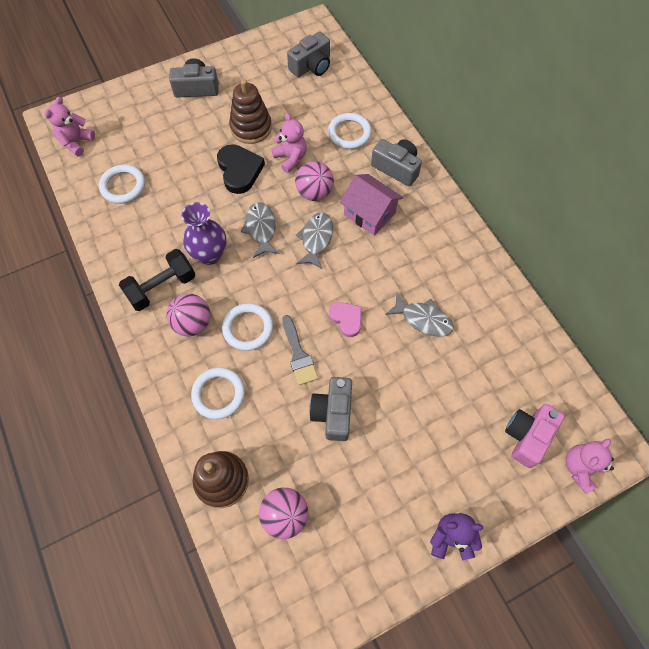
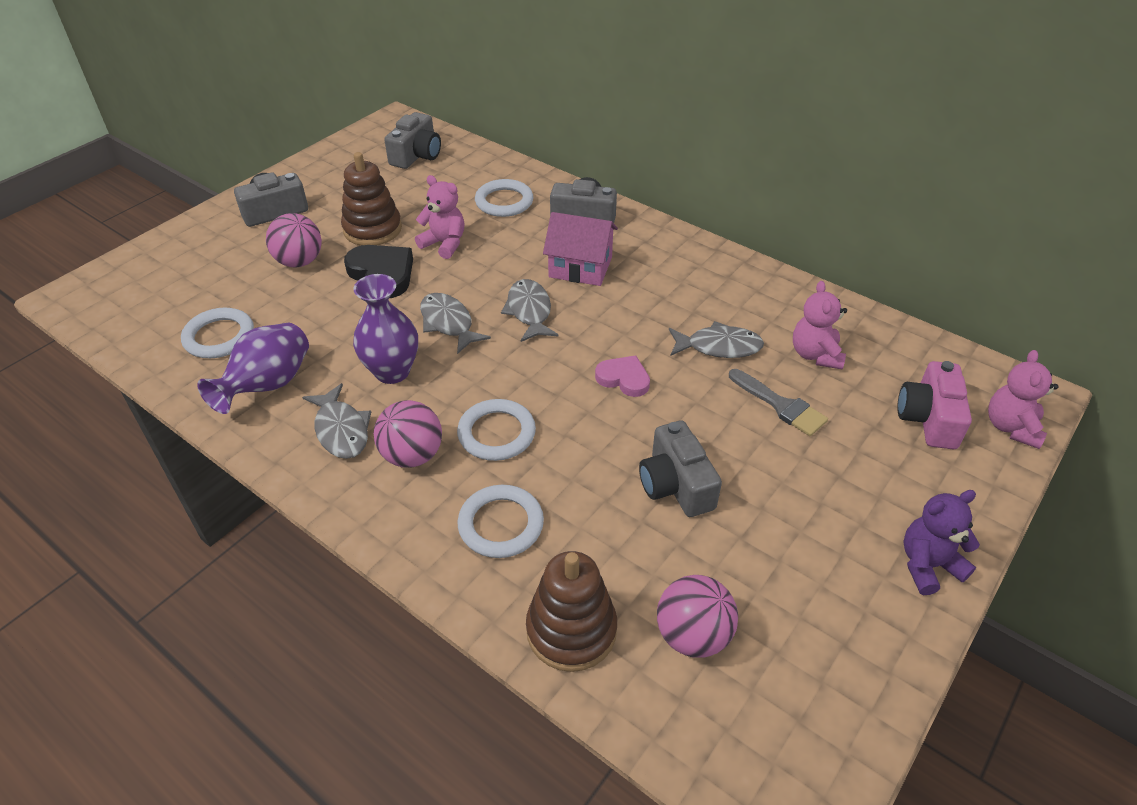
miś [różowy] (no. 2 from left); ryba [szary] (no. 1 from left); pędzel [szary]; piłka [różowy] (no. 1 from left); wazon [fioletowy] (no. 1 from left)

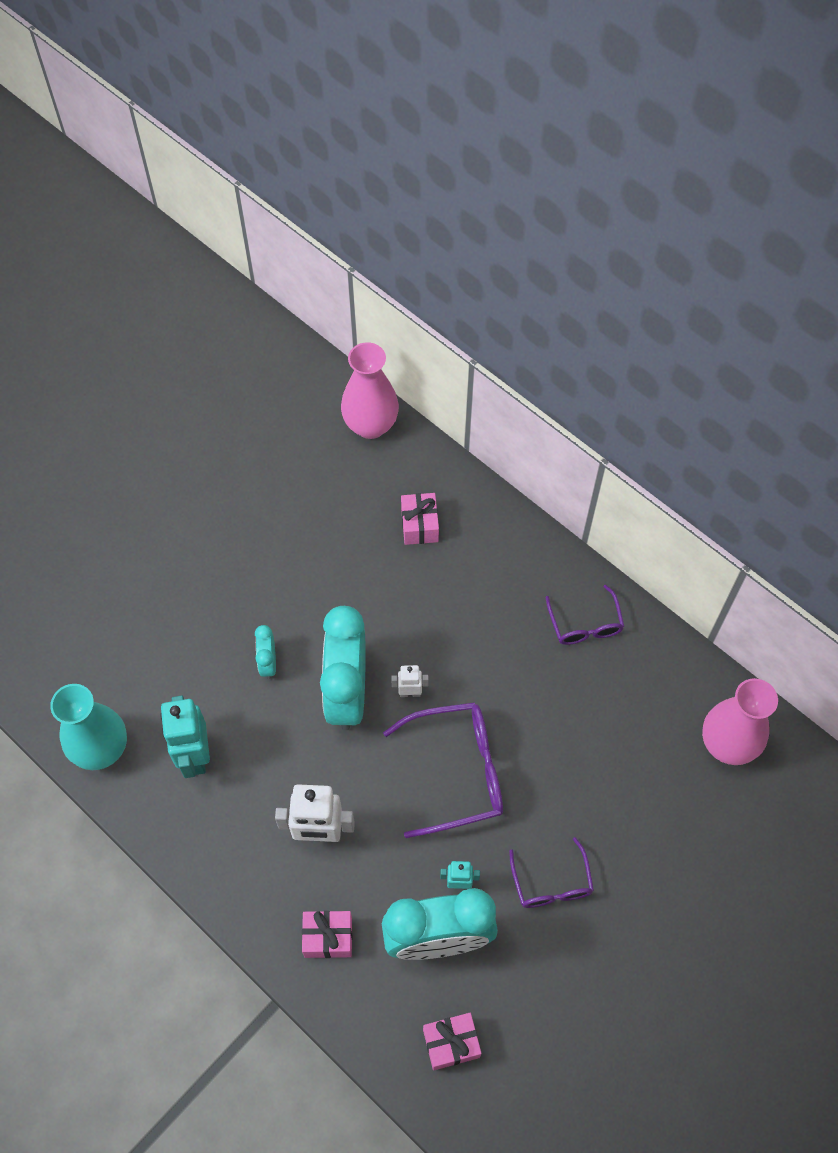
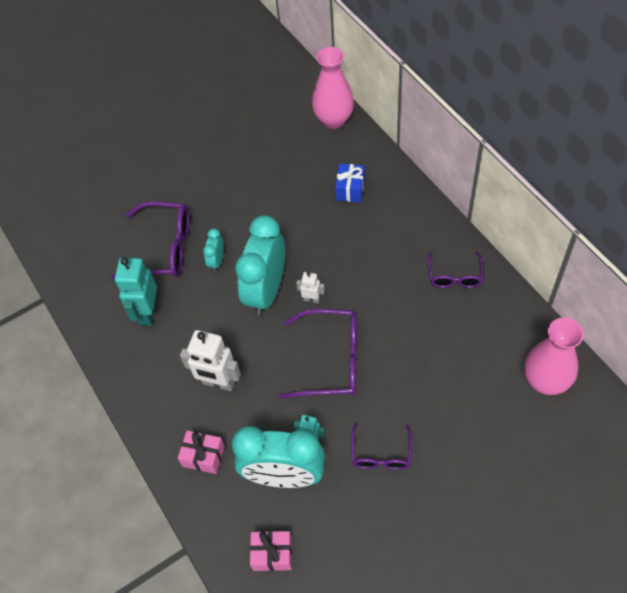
wazon [turkusowy]; prezent [niebieski]; okulary [fioletowy] (no. 1 from left)

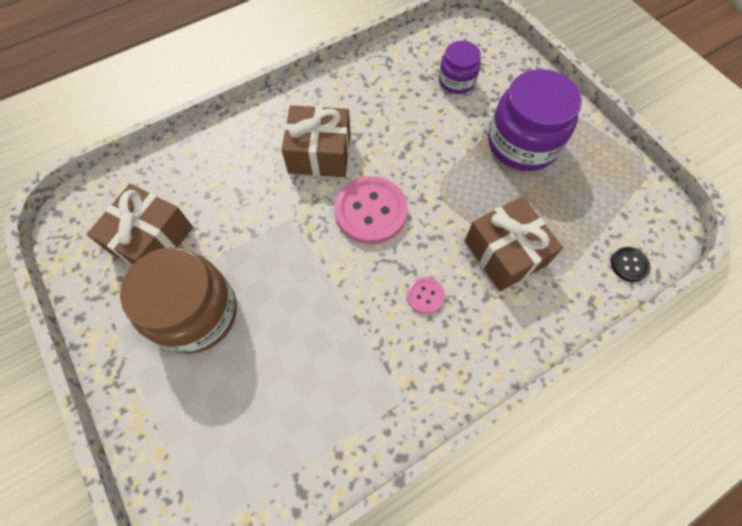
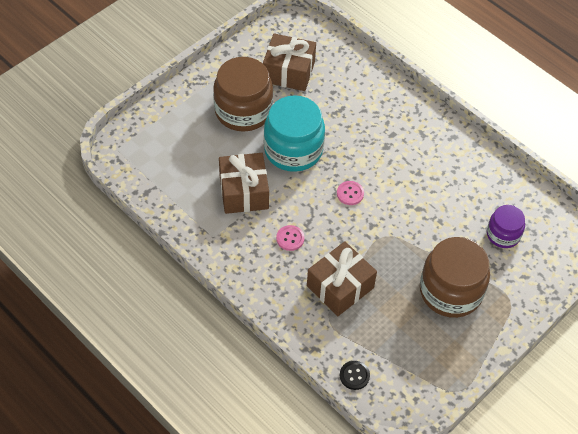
prezent [brązowy] (no. 1 from left); guzik [różowy] (no. 2 from left); słoik [brązowy] (no. 2 from left); słoik [turkusowy]

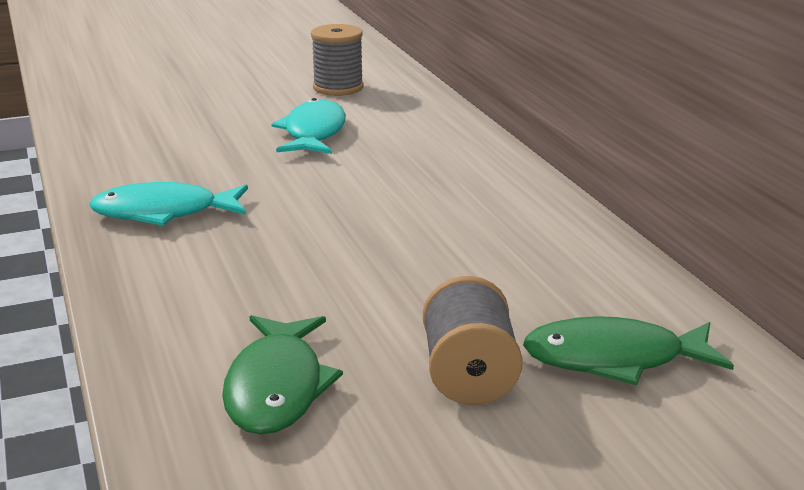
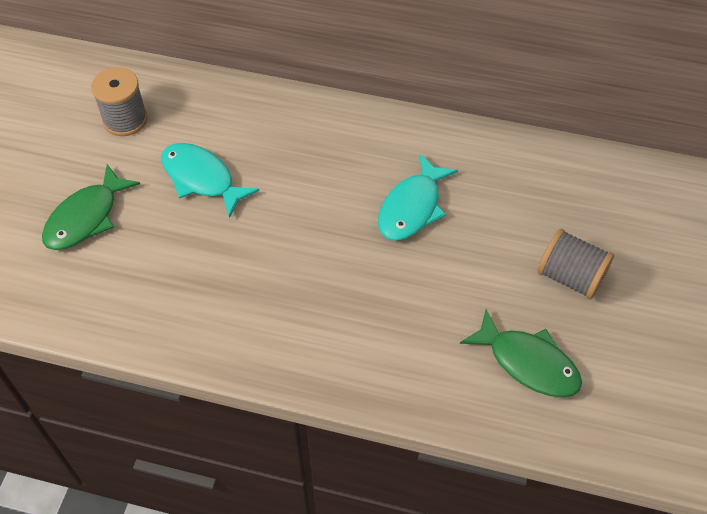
ryba [turkusowy] (no. 2 from left); ryba [zielony] (no. 1 from left)

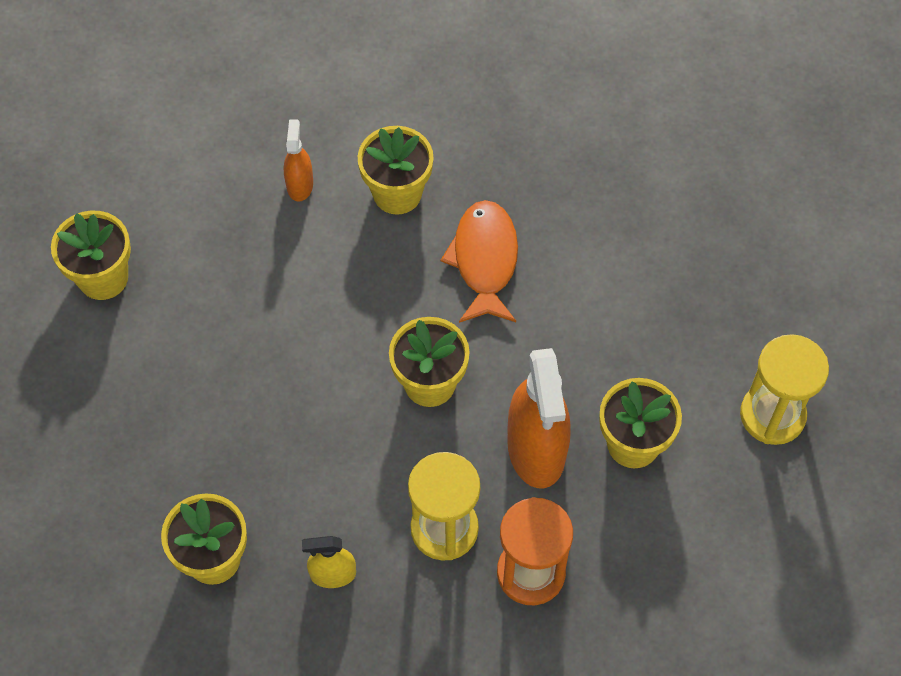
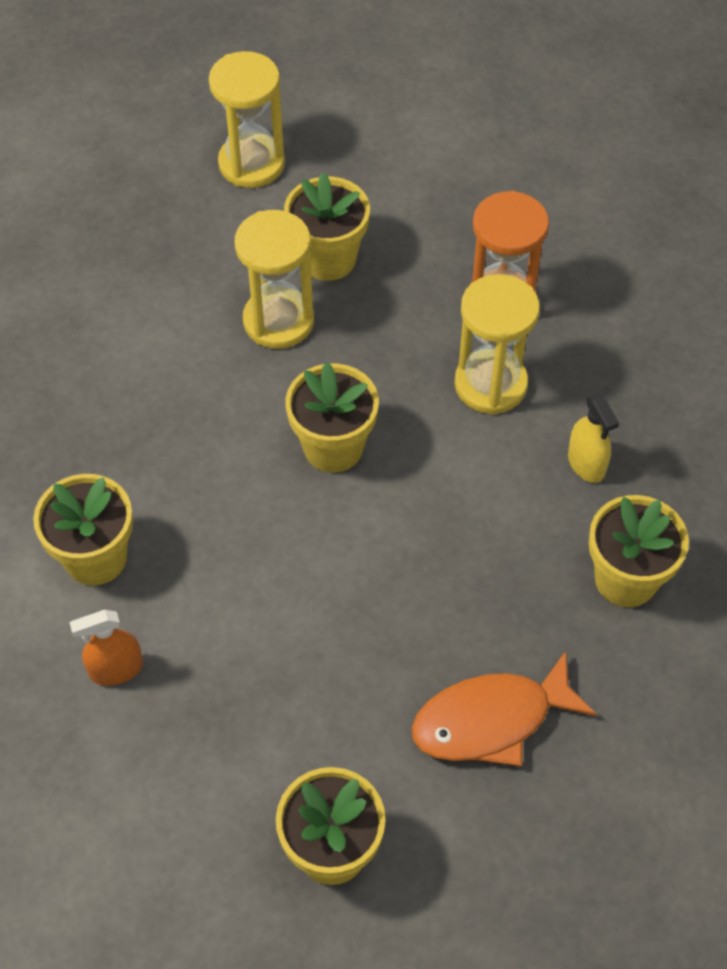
ryba [pomarańczowy]; spryskiwacz [pomarańczowy] (no. 2 from left in the first image); klepsydra [żółty] (no. 2 from left)

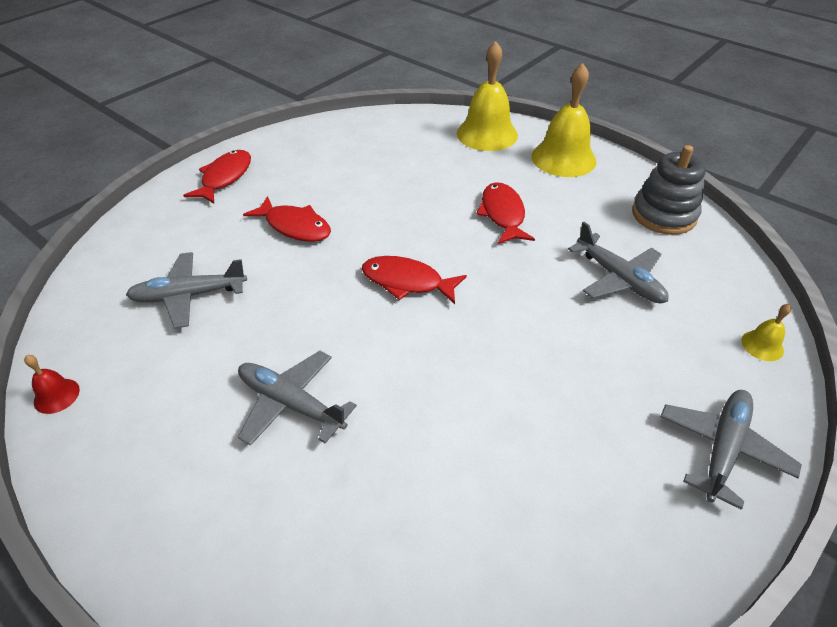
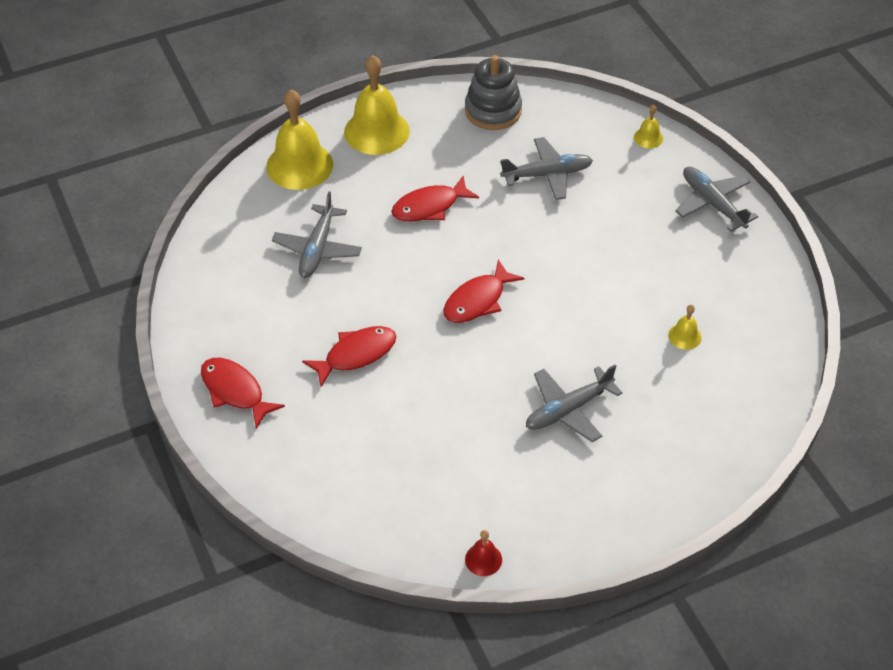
samolot [szary] (no. 1 from left); ryba [czerwony] (no. 3 from left); dzwonek [żółty] (no. 4 from left)

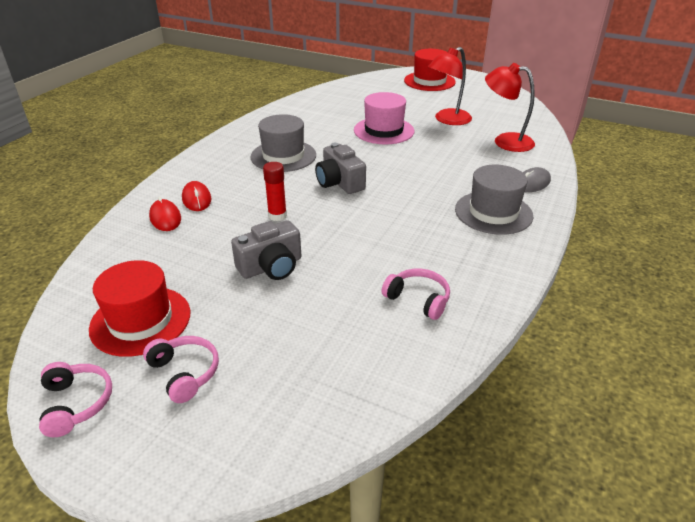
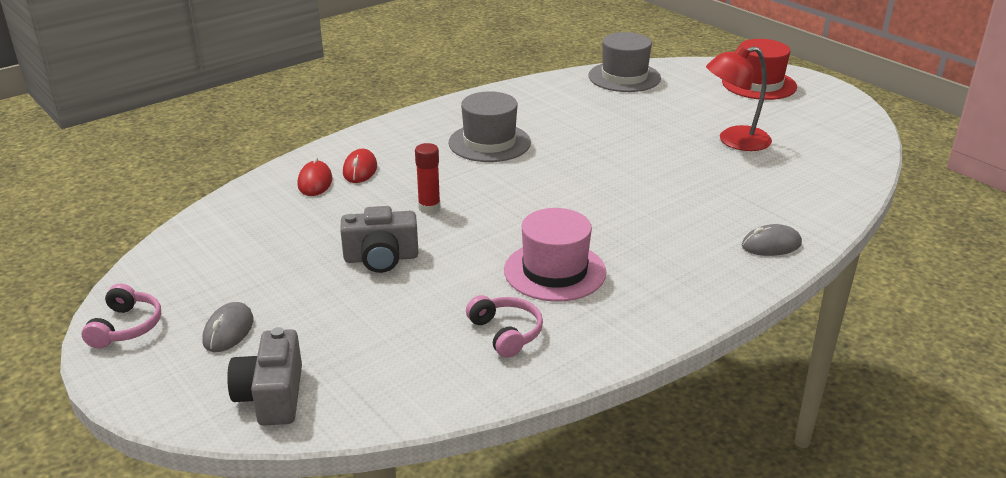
kapelusz [czerwony] (no. 1 from left in the first image); myszka [szary] (no. 1 from left); aparat fotograficzny [szary] (no. 1 from left); kapelusz [różowy]; kapelusz [szary] (no. 2 from left); lampka [czerwony] (no. 2 from left in the first image)

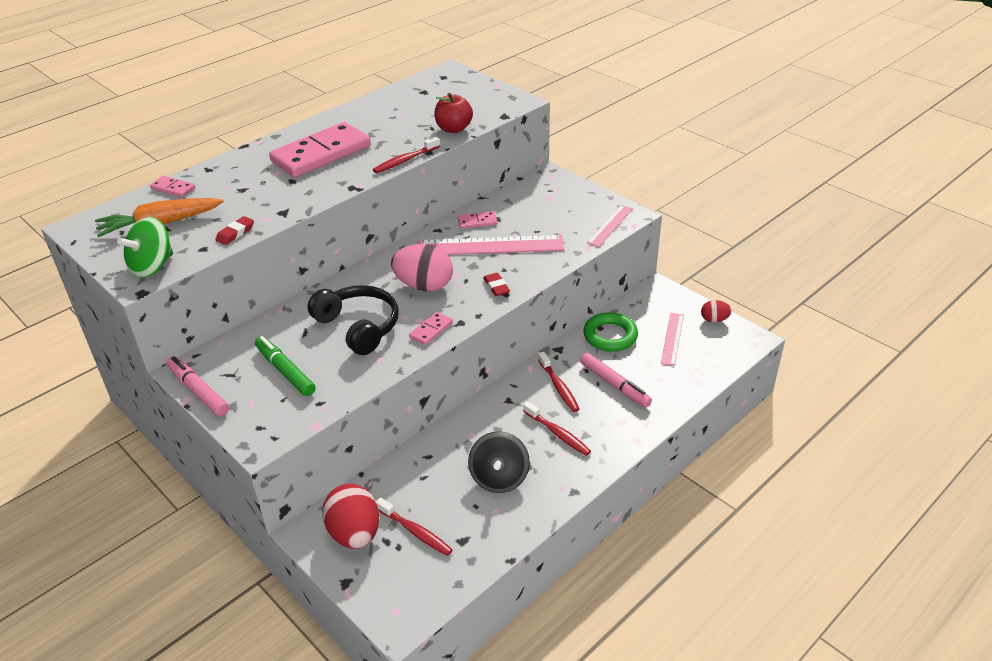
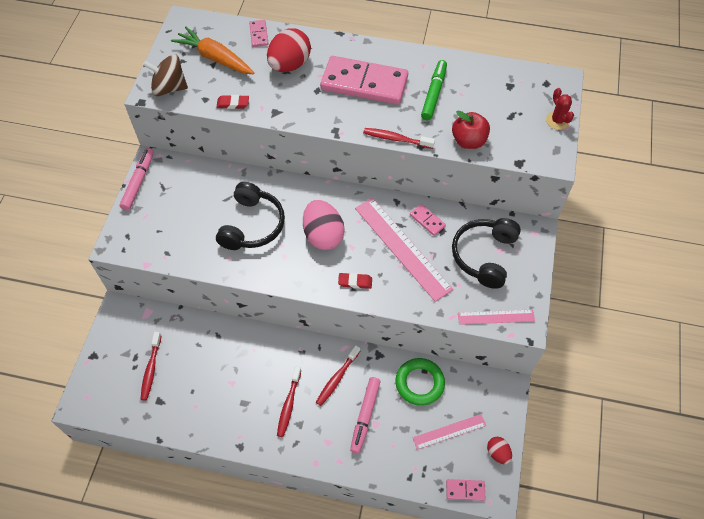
bączek [brązowy]; flamaster [zielony]; jajko [czerwony] (no. 1 from left); kostka domina [różowy] (no. 4 from left); bączek [czarny]; gumka do mazania [czerwony] (no. 2 from left); słuchawki [czarny] (no. 2 from left); kaktus [czerwony]

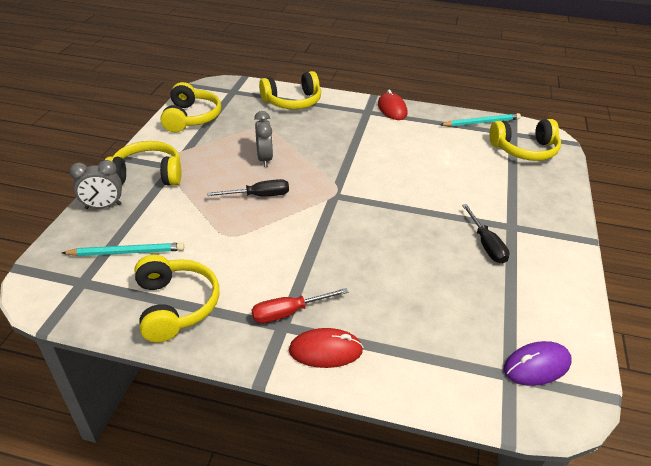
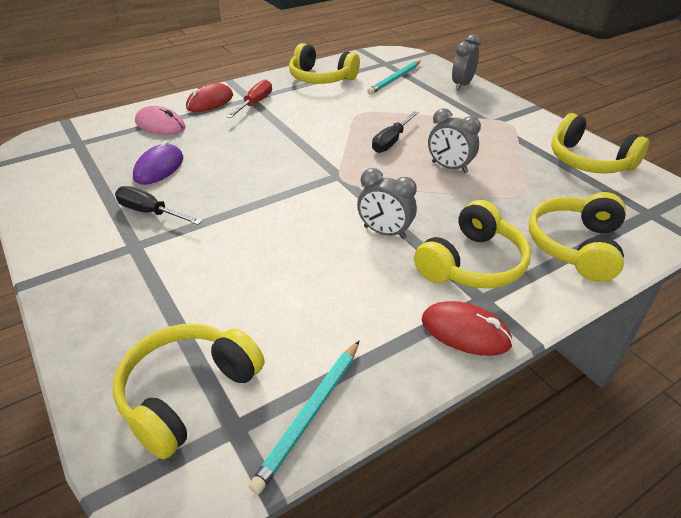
słuchawki [żółty] (no. 3 from left); myszka [fioletowy]; myszka [różowy]; budzik [szary] (no. 1 from left)

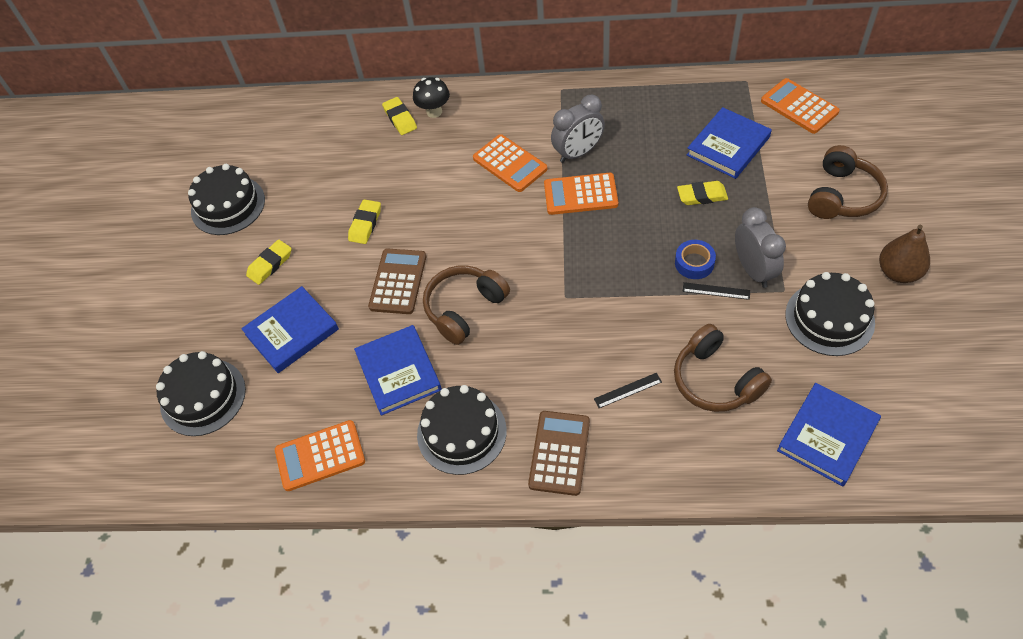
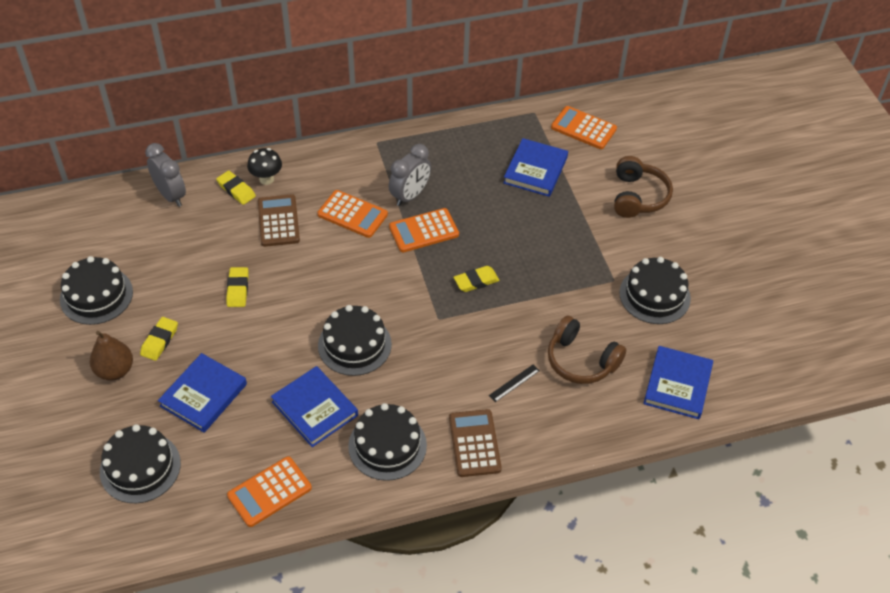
kalkulator [brązowy] (no. 1 from left); tort [czarny] (no. 3 from left); taśma klejąca [niebieski]; gumka do mazania [żółty] (no. 4 from left); linijka [czarny] (no. 2 from left in the first image); budzik [szary] (no. 1 from left); gruszka [brązowy]

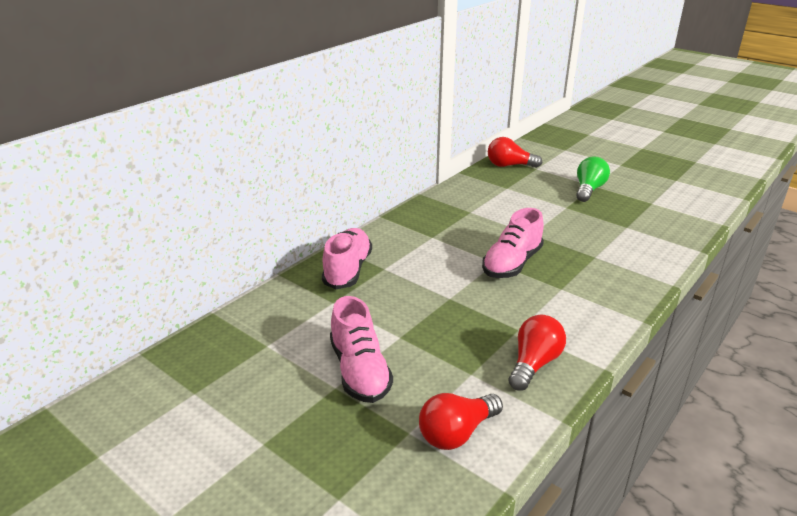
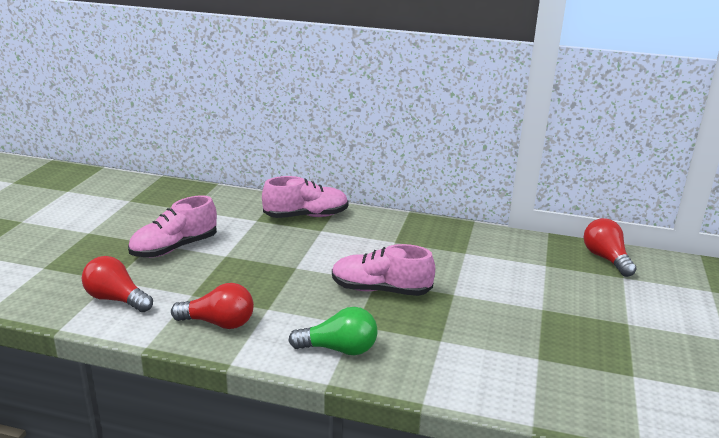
żarówka [zielony]

